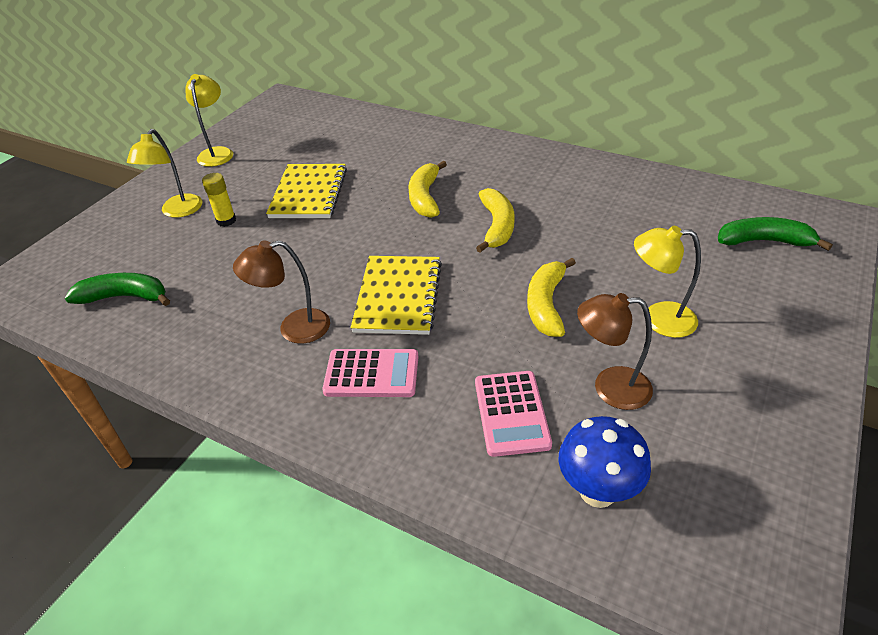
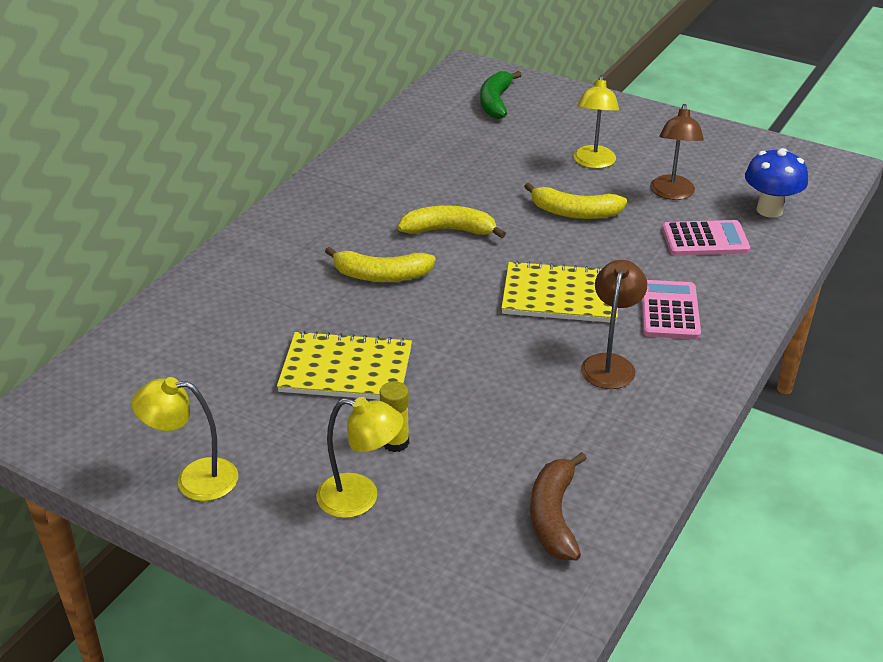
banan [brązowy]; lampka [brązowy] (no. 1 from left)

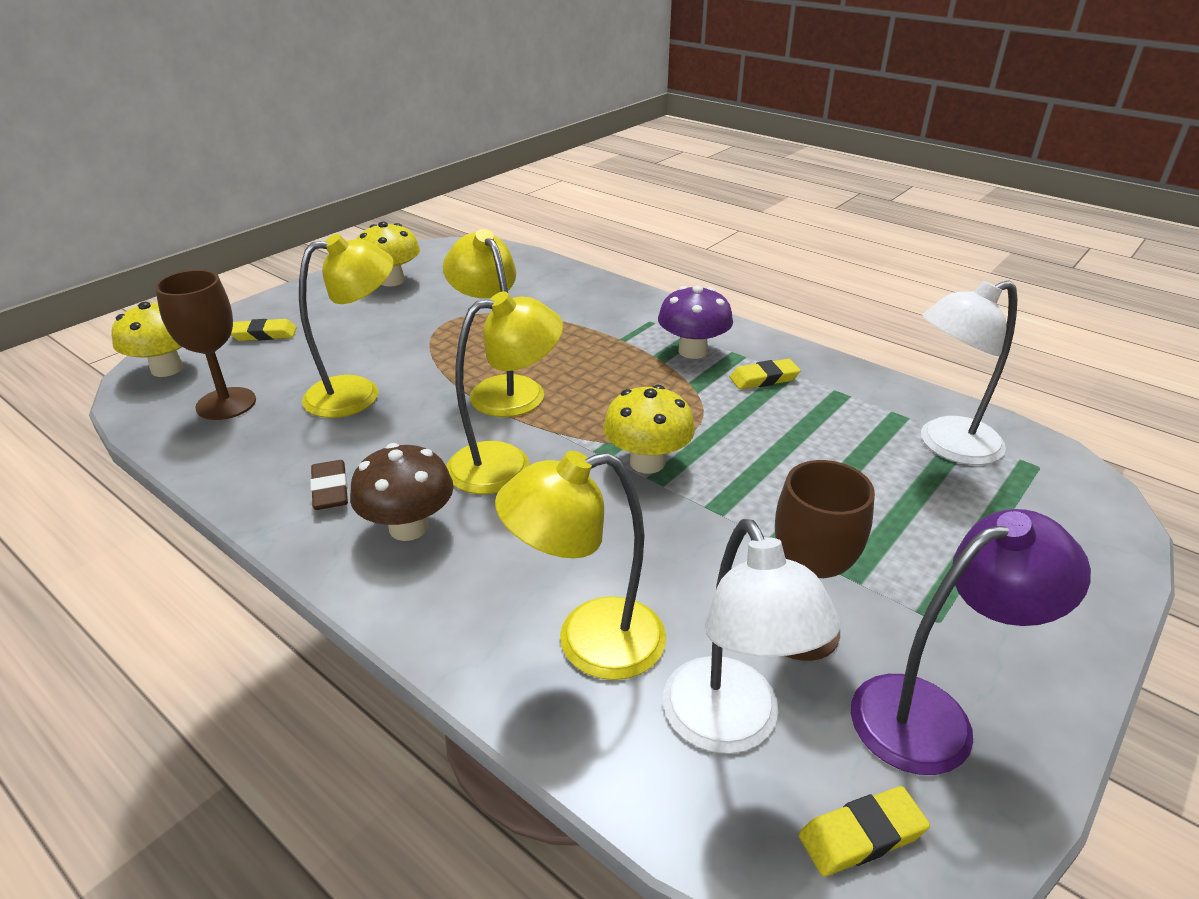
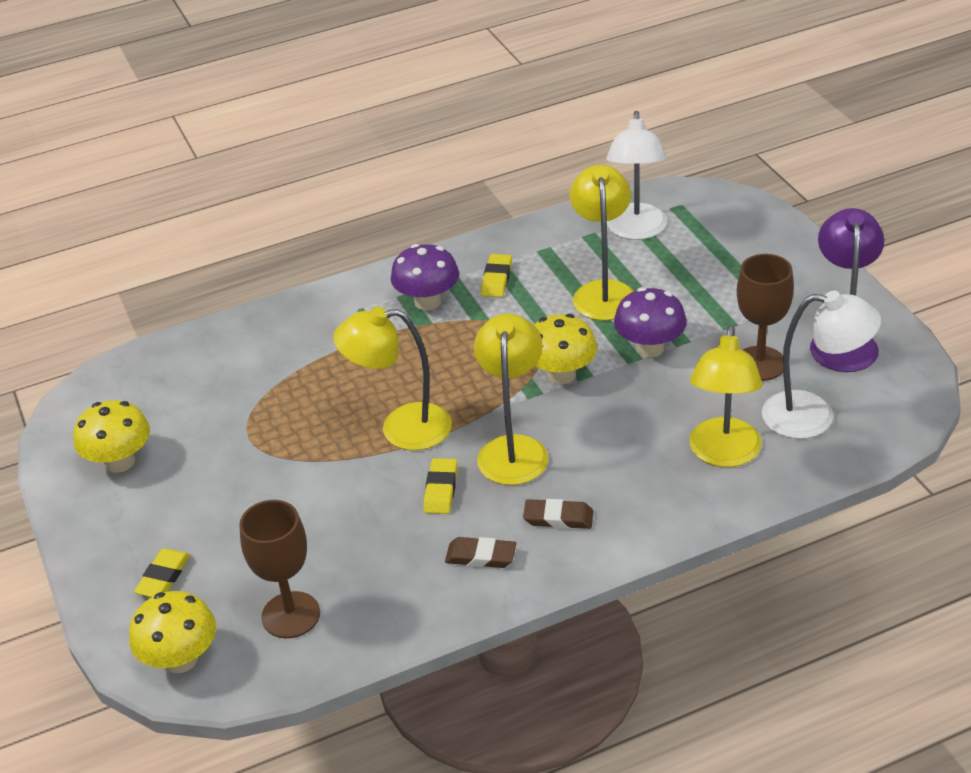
lampka [żółty] (no. 3 from left); gumka do mazania [brązowy] (no. 2 from left); gumka do mazania [żółty] (no. 2 from left); grzyb [fioletowy] (no. 2 from left)

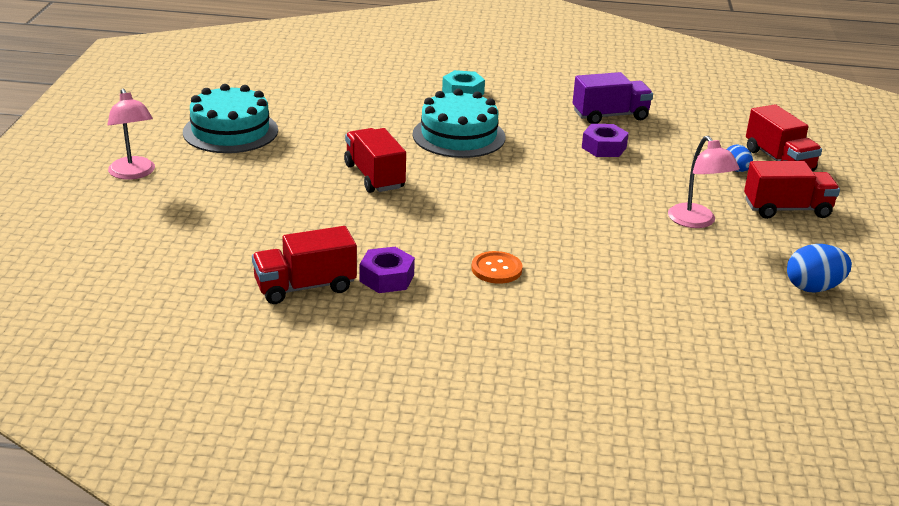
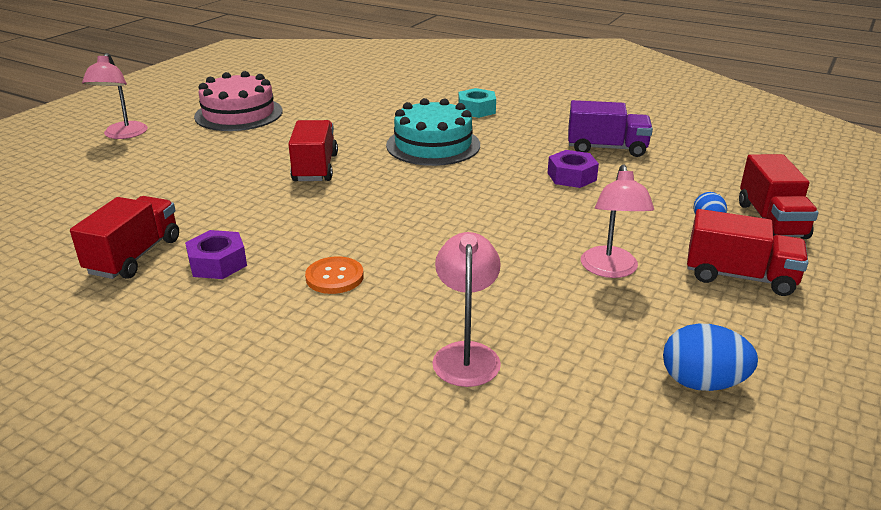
tort [różowy]; ciężarówka [czerwony] (no. 1 from left); lampka [różowy] (no. 2 from left)

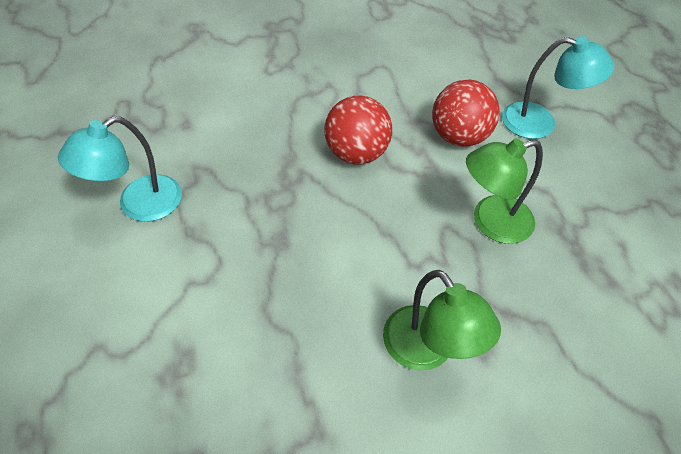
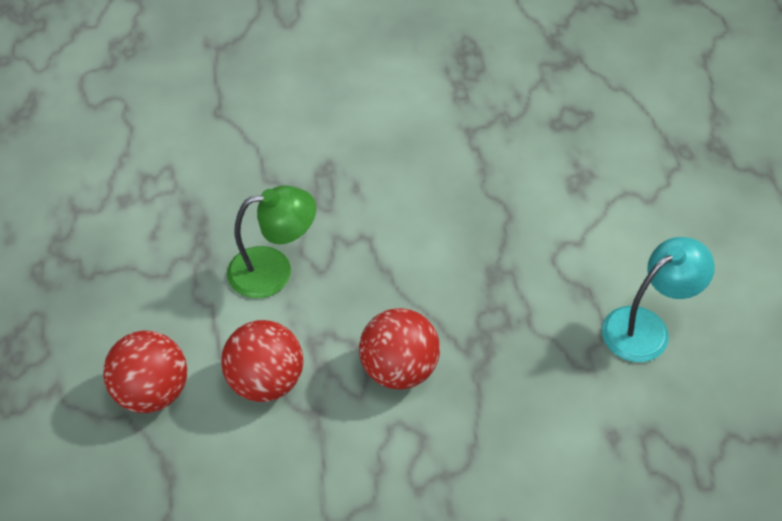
lampka [zielony] (no. 1 from left in the first image); piłka [czerwony] (no. 1 from left)

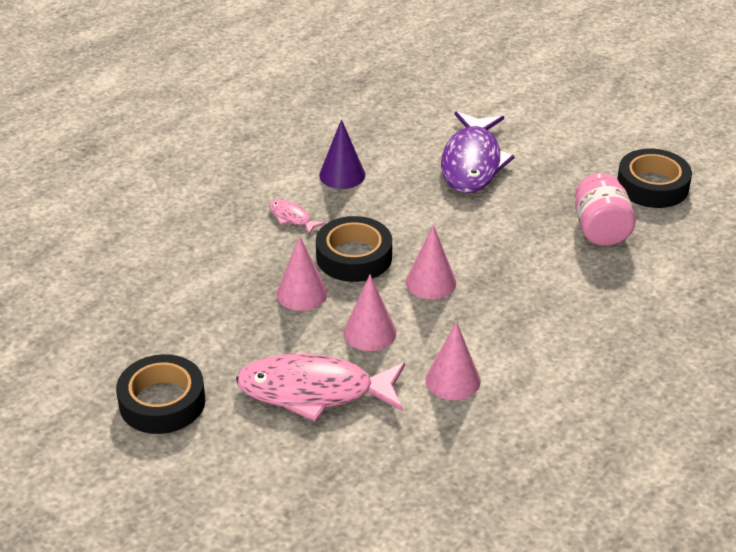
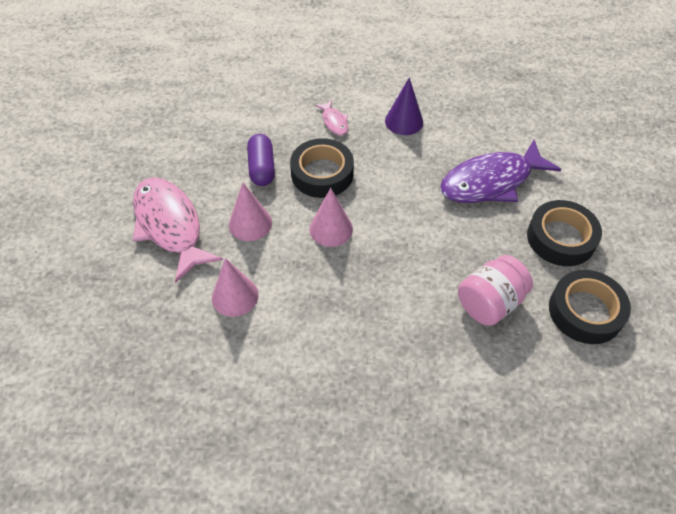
taśma klejąca [czarny] (no. 2 from left); ryba [różowy] (no. 2 from left); kapsułka [fioletowy]

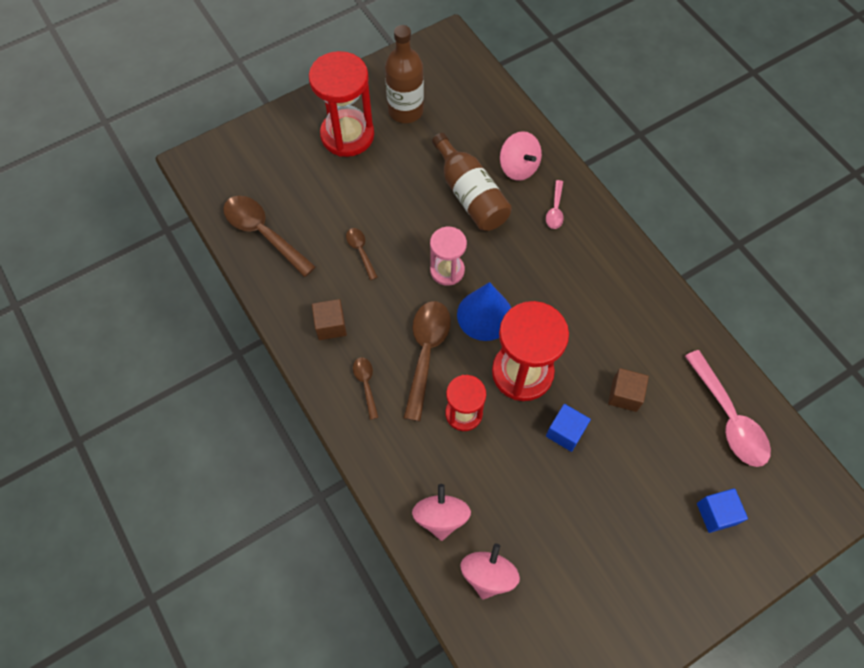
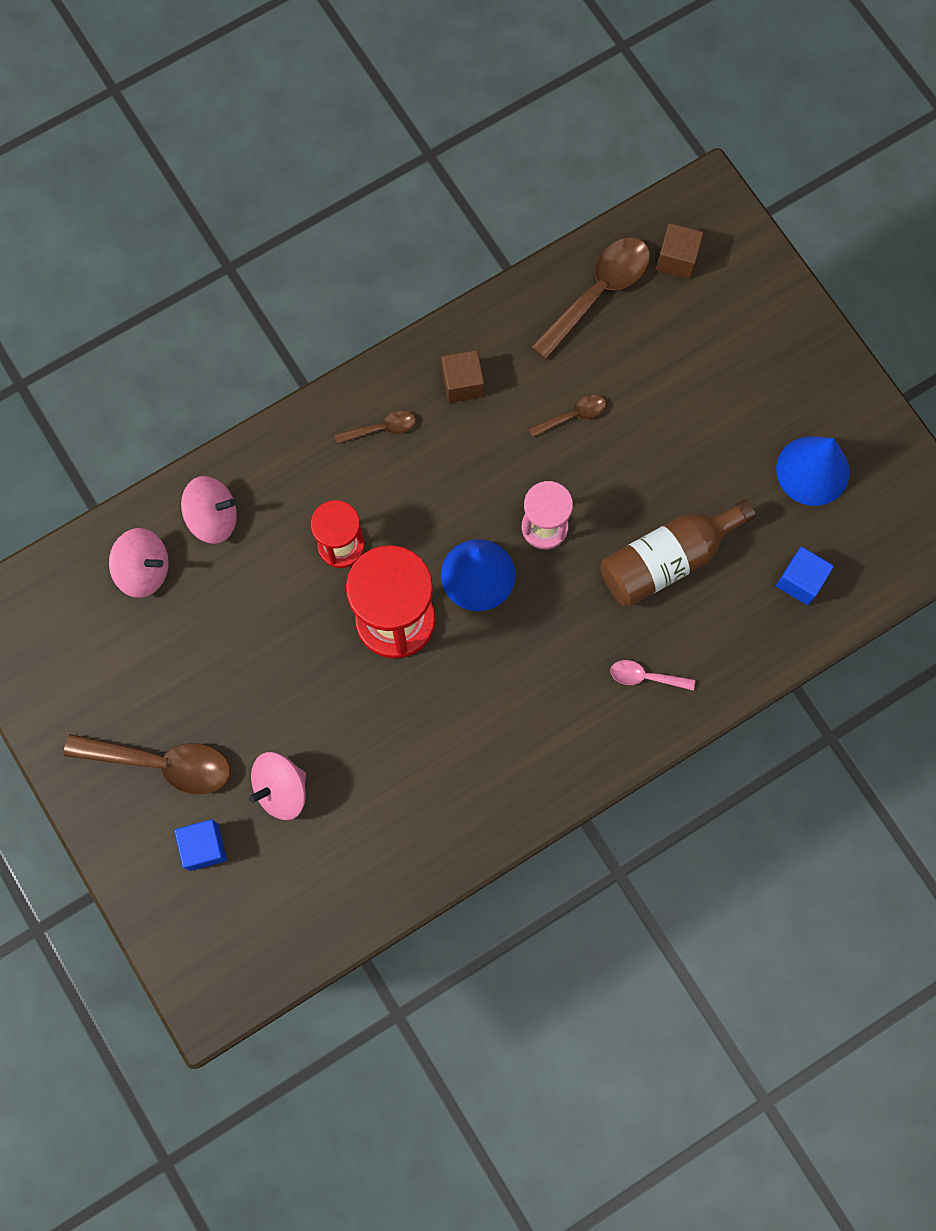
klepsydra [czerwony] (no. 1 from left in the first image); stożek [niebieski] (no. 2 from left); łyżka [brązowy] (no. 1 from left); bączek [różowy] (no. 3 from left); sześcian [niebieski] (no. 2 from left); sześcian [brązowy] (no. 2 from left); łyżka [różowy] (no. 2 from left in the first image)

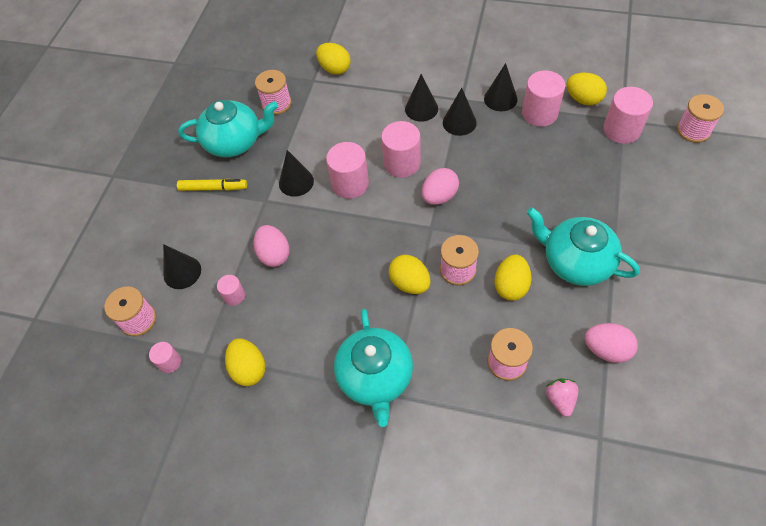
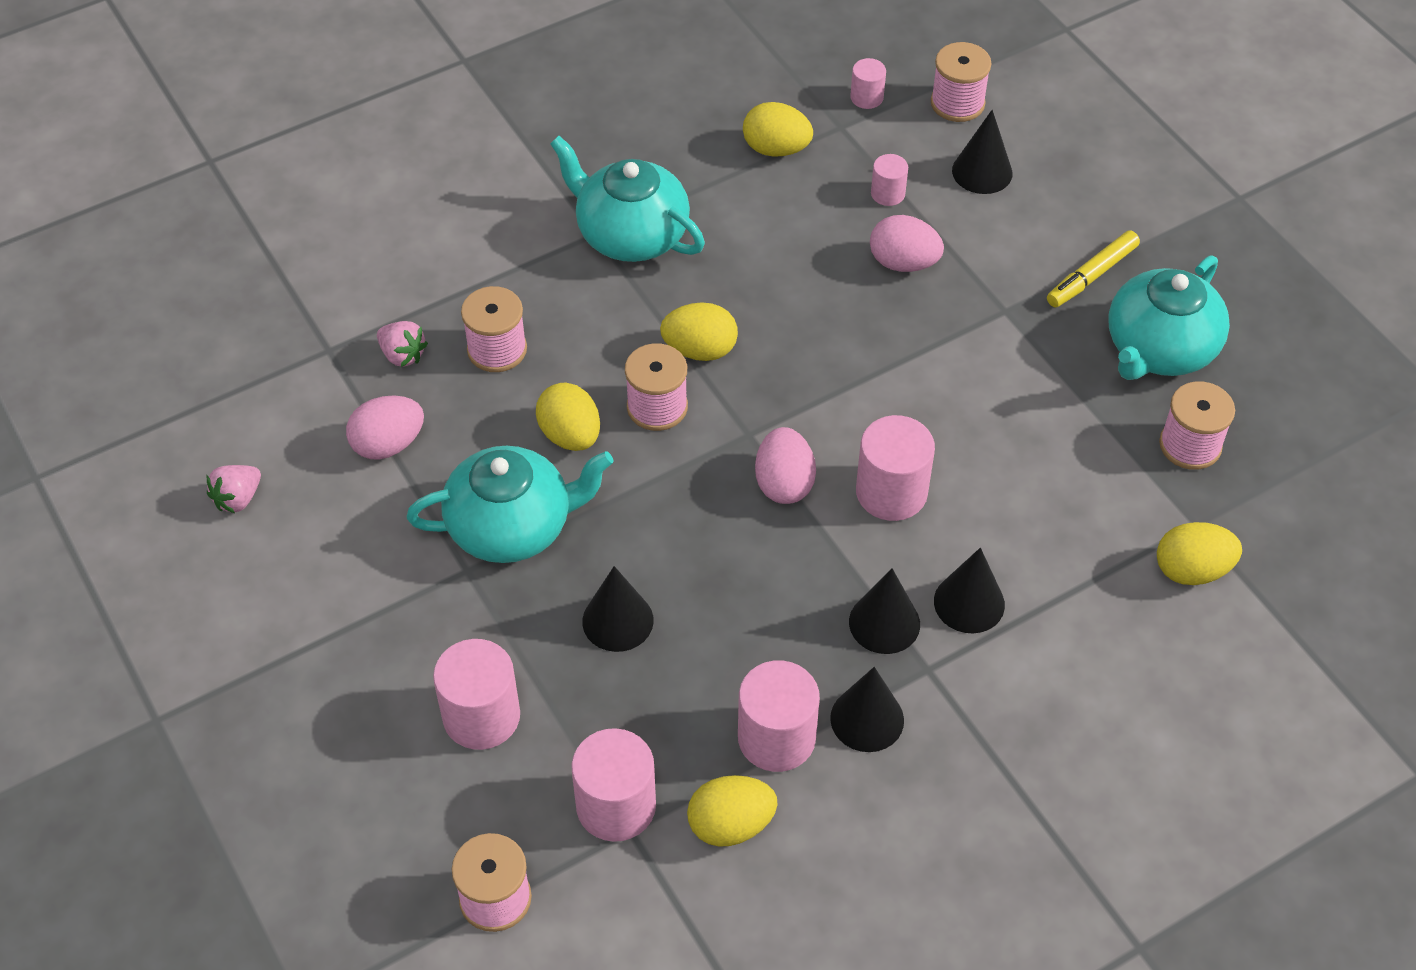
stożek [czarny] (no. 1 from left); walec [różowy] (no. 1 from left); truskawka [różowy] (no. 1 from left)

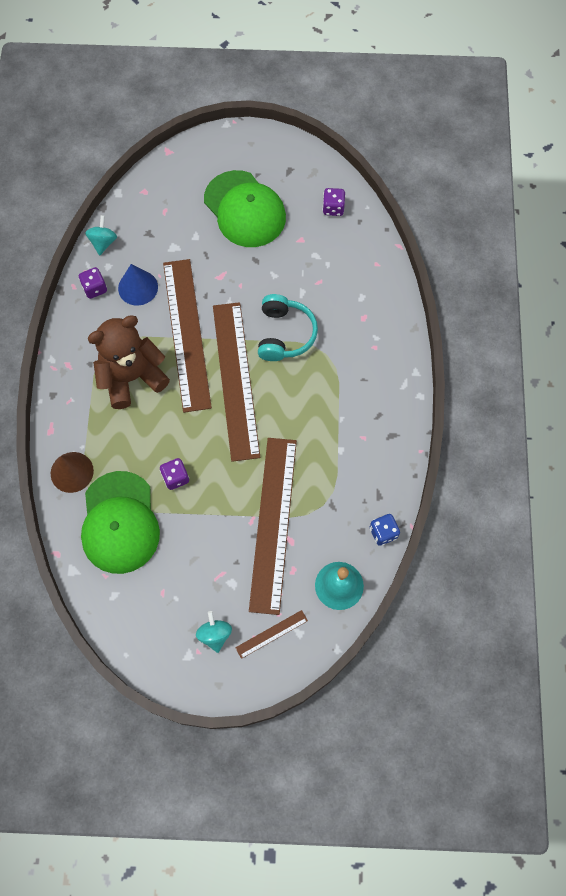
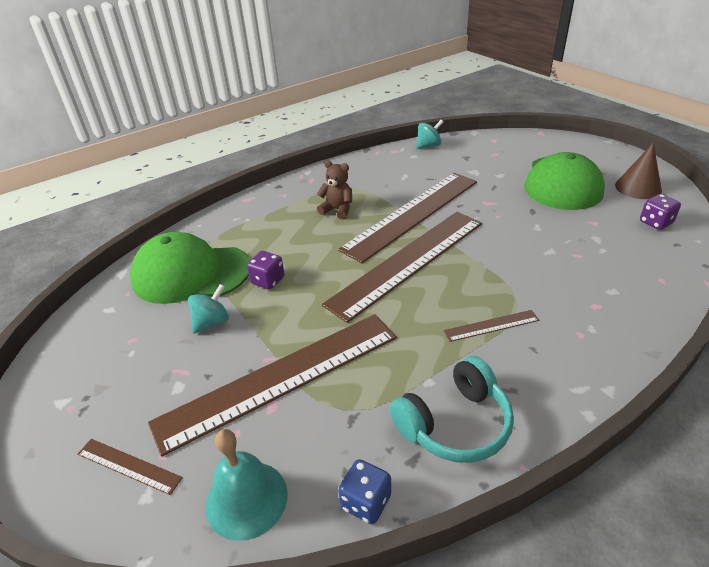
stożek [brązowy]; kostka do gry [fioletowy] (no. 1 from left in the first image); czapka [zielony] (no. 1 from left); miś [brązowy]; stożek [niebieski]; bączek [turkusowy] (no. 1 from left); słuchawki [turkusowy]; linijka [brązowy] (no. 5 from left)

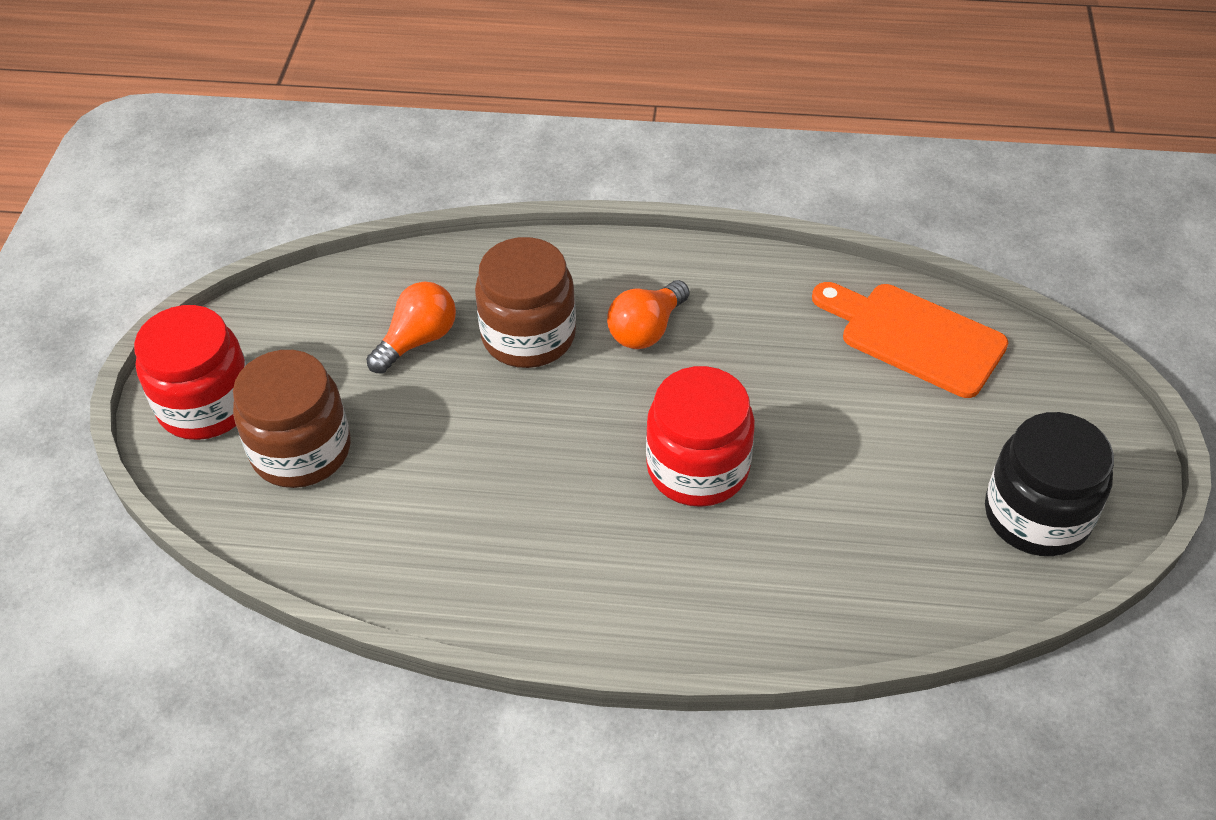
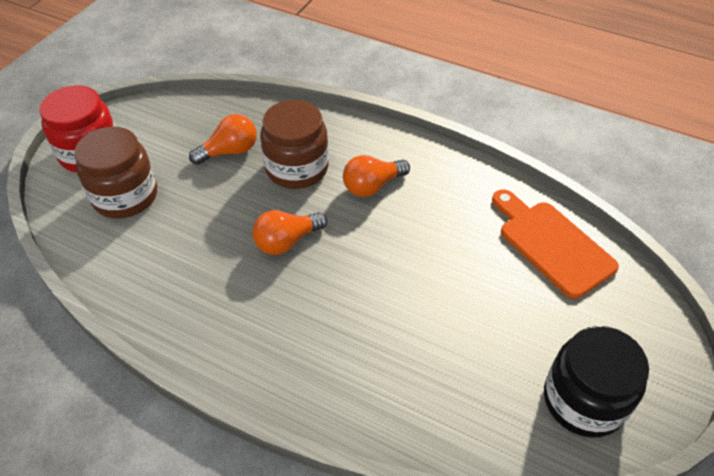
słoik [czerwony] (no. 2 from left in the first image); żarówka [pomarańczowy] (no. 2 from left)

